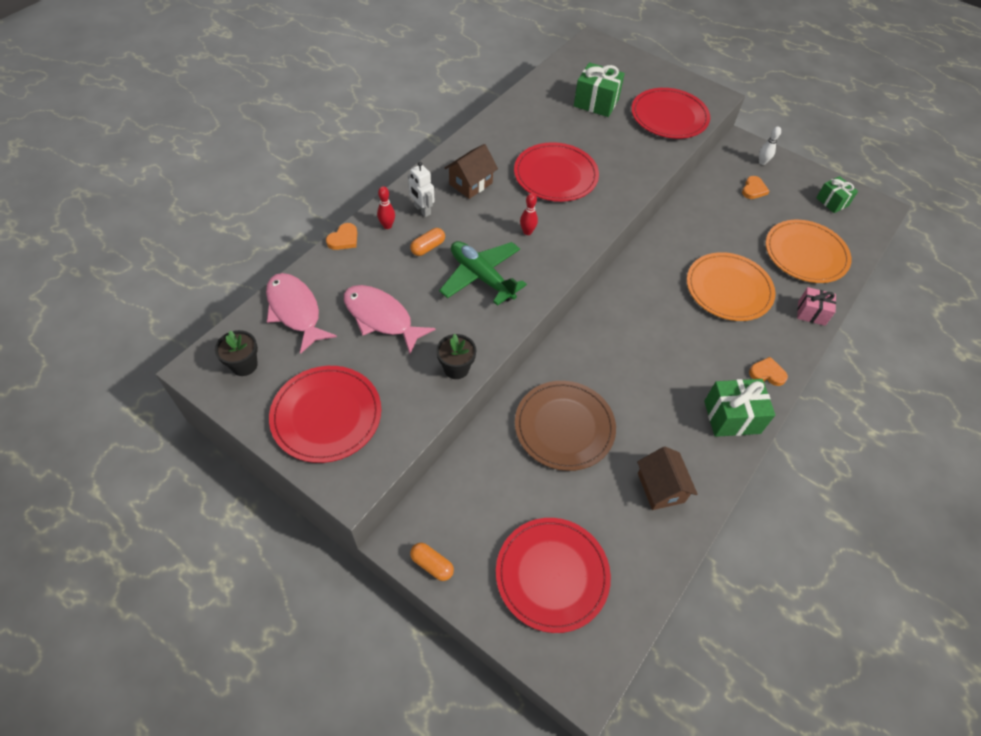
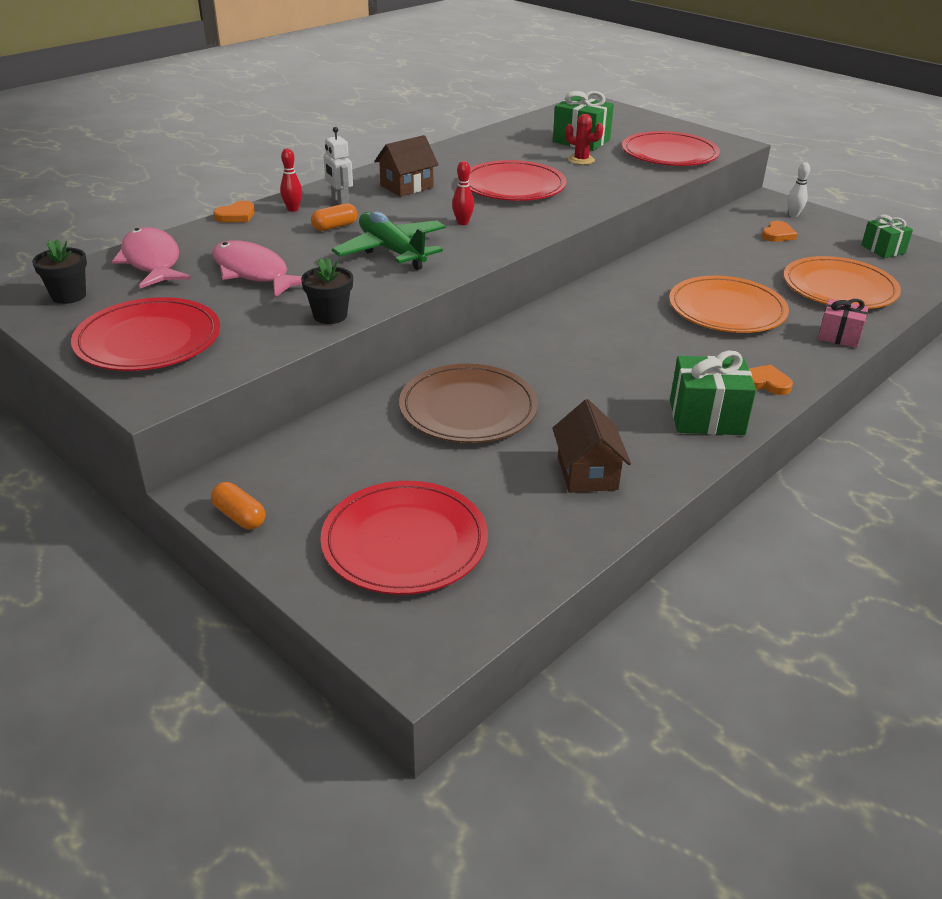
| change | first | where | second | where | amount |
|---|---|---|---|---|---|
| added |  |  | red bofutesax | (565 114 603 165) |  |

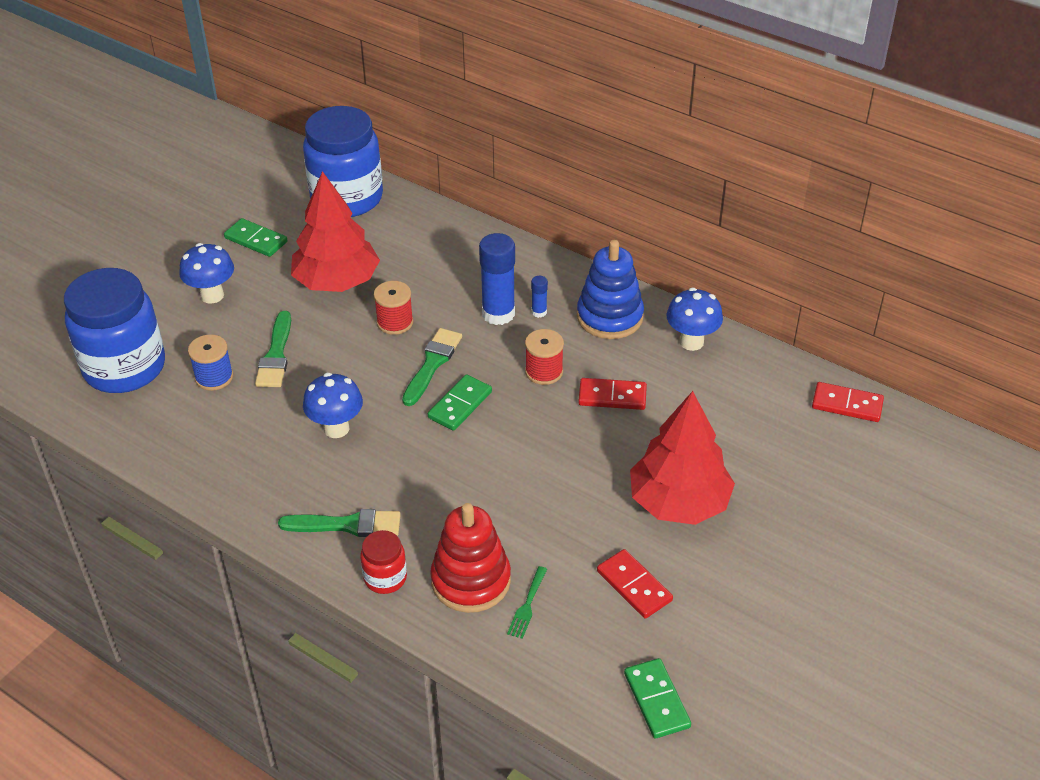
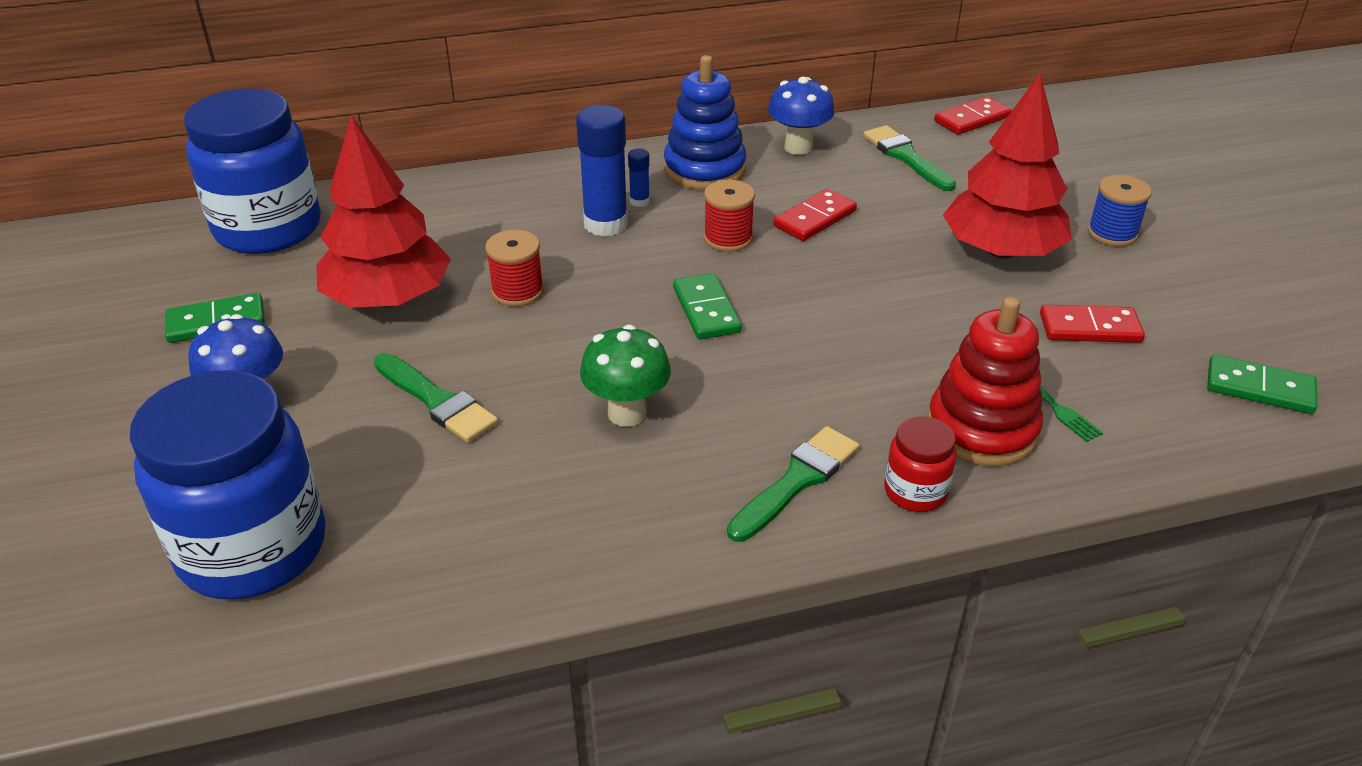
| change | first | where | second | where | amount |
|---|---|---|---|---|---|
| recoloured | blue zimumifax | (303 373 363 438) | green zimumifax | (580 325 671 427) |  |
| moved | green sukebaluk | (402 328 462 406) |  | (863 125 956 191) |  |
| moved | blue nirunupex | (188 334 233 391) |  | (1088 175 1152 246) |  |

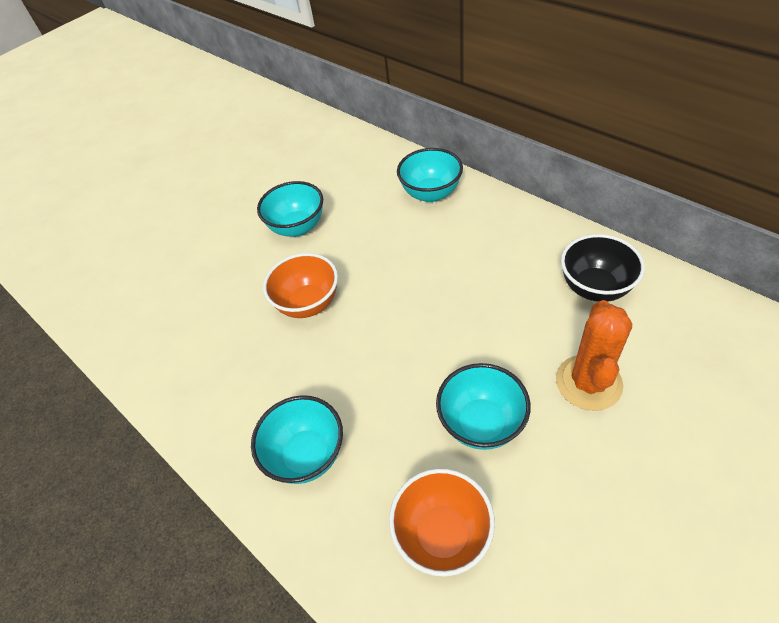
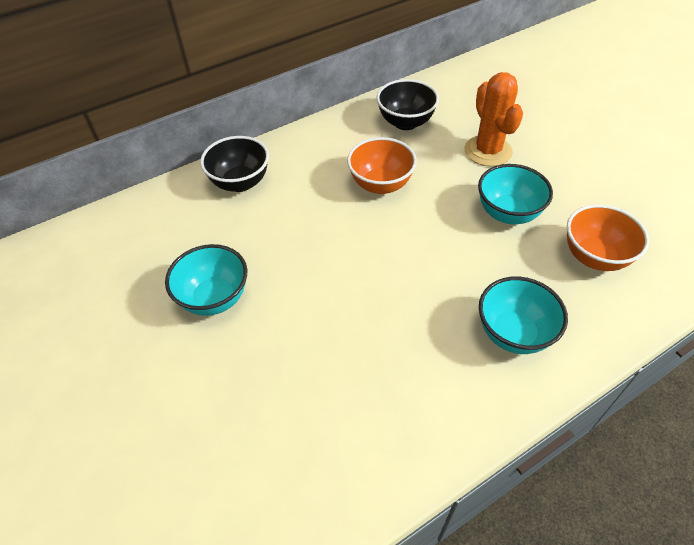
| change | first | where | second | where | amount |
|---|---|---|---|---|---|
| recoloured | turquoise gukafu | (397 148 463 202) | black gukafu | (200 136 269 192) |  |
| moved | orange gukafu | (263 253 338 318) |  | (347 137 417 194) |  |
| turned | orange bofutesax | (556 300 632 411) |  | (465 72 523 167) | 45 degrees clockwise |

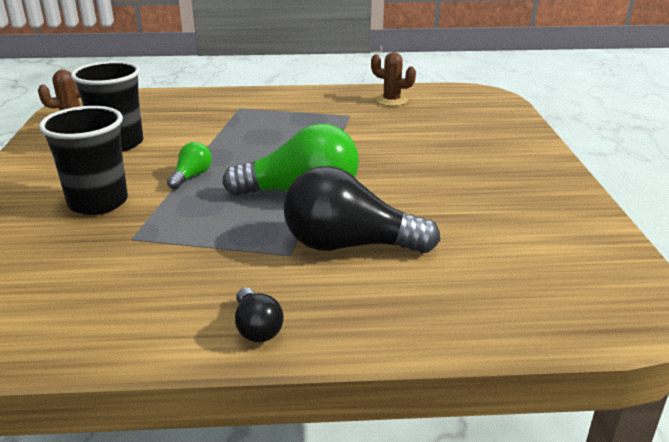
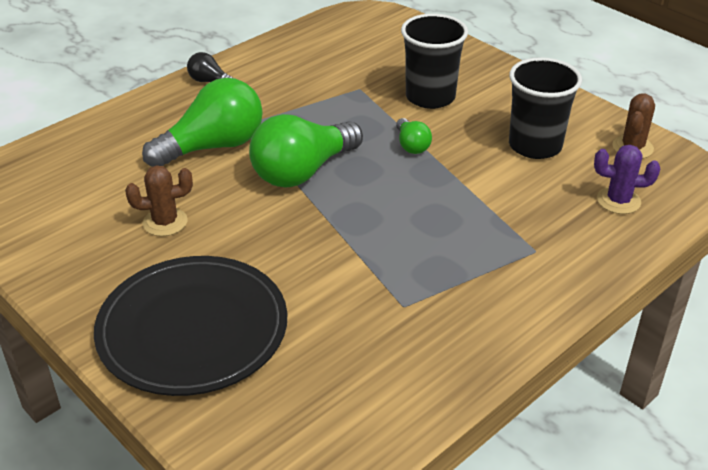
| change | first | where | second | where | amount |
|---|---|---|---|---|---|
| added |  |  | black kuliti | (94 256 287 396) |  |
| moved | brown bofutesax | (371 52 416 106) |  | (125 165 193 236) |  |
| recoloured | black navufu | (283 166 440 253) | green navufu | (142 78 263 167) |  |
| added |  |  | purple bofutesax | (594 145 660 214) |  |

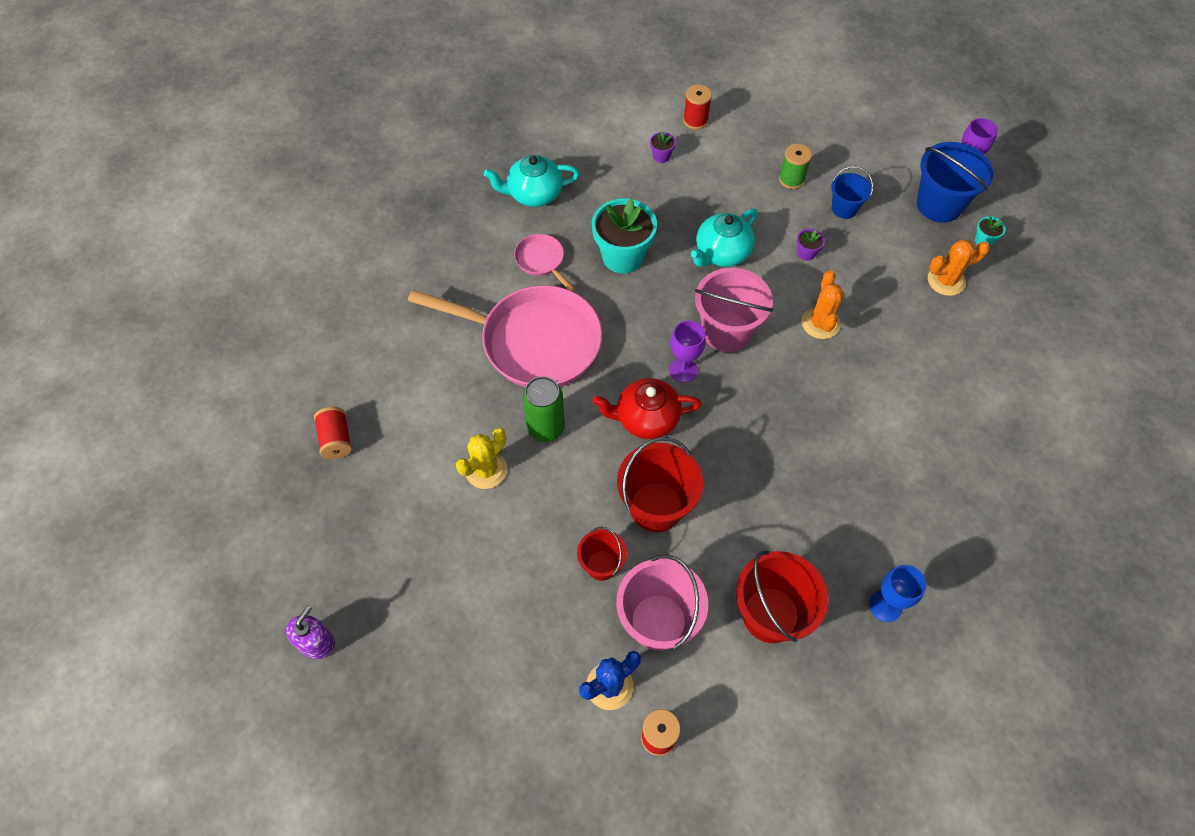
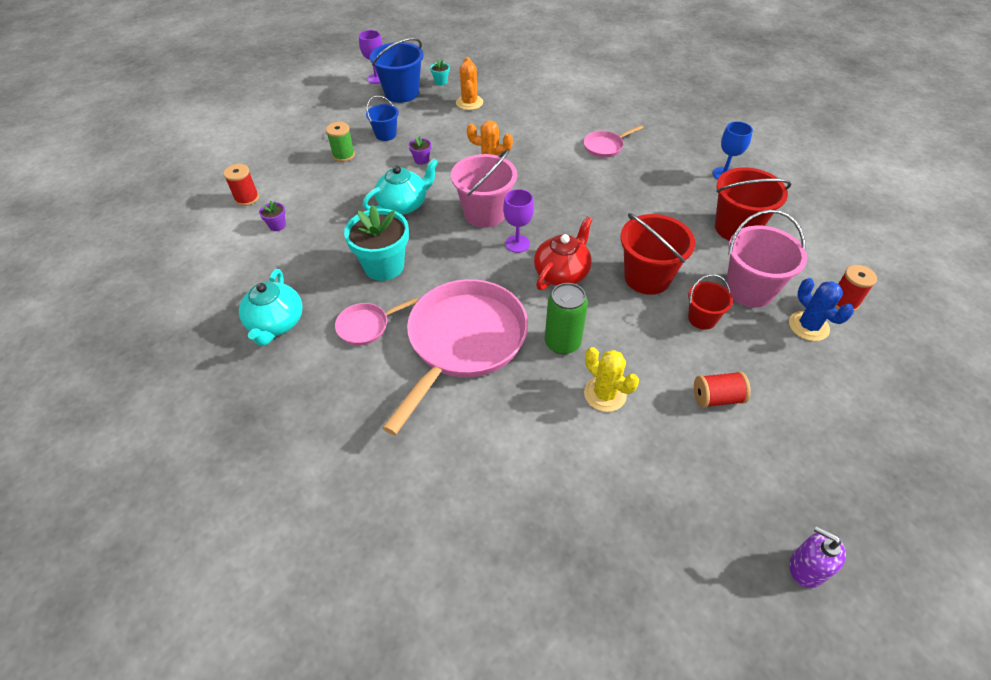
| change | first | where | second | where | amount |
|---|---|---|---|---|---|
| turned | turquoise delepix | (691 208 758 267) |  | (363 158 438 215) | 90 degrees counterclockwise |
| turned | red delepix | (592 378 702 439) |  | (534 217 593 290) | 150 degrees counterclockwise |
| added |  |  | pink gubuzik | (584 125 643 158) |  |
| moved | red nirunupex | (314 407 352 459) |  | (694 371 751 408) |  |

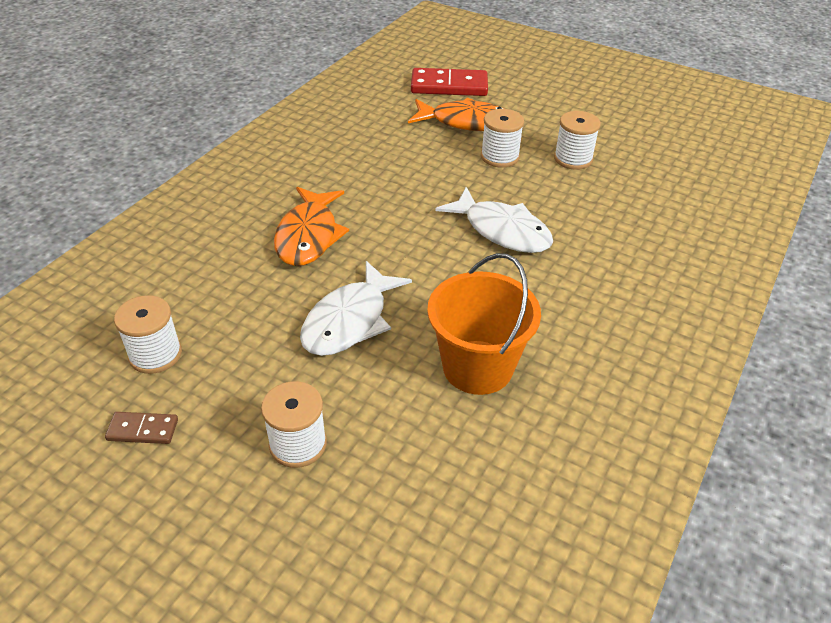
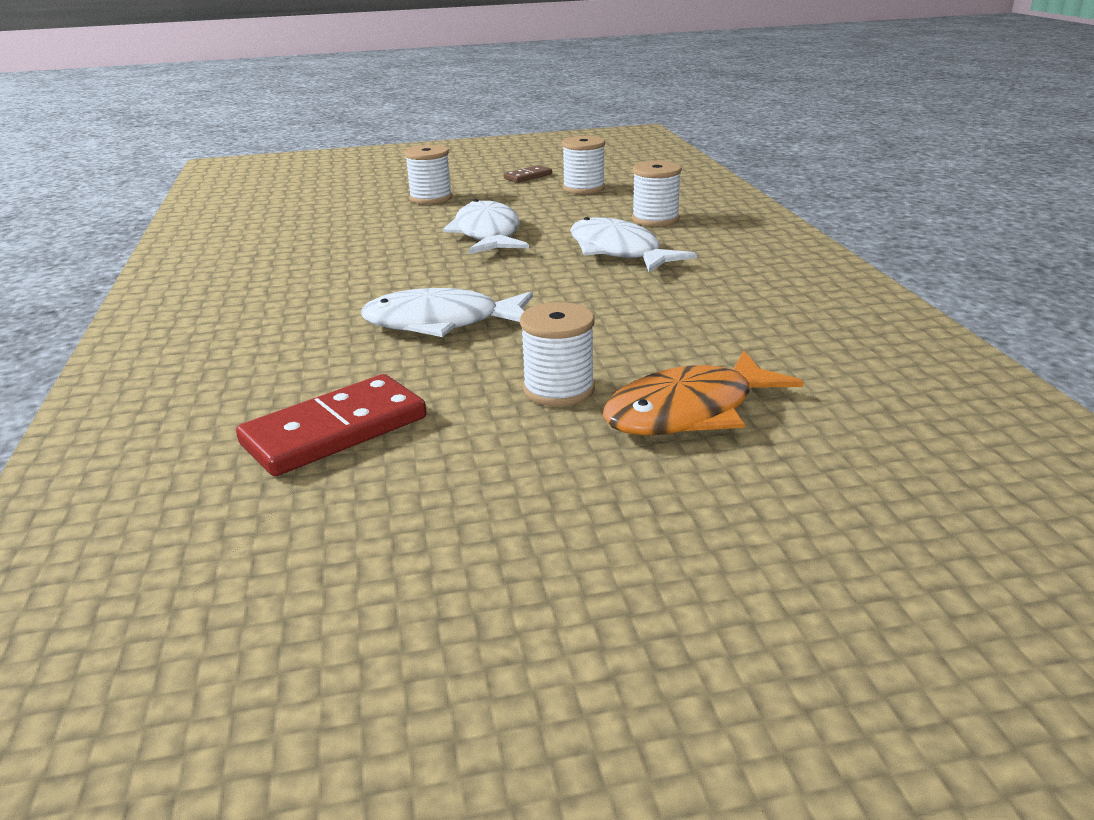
| change | first | where | second | where | amount |
|---|---|---|---|---|---|
| moved | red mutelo | (411 68 488 96) |  | (236 374 426 476) |  |
| recoloured | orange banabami | (274 187 349 266) | white banabami | (570 217 697 272) |  |
| moved | white nirunupex | (554 111 601 170) |  | (632 161 682 227) |  |
| removed | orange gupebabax | (427 253 541 395) |  |  |  |

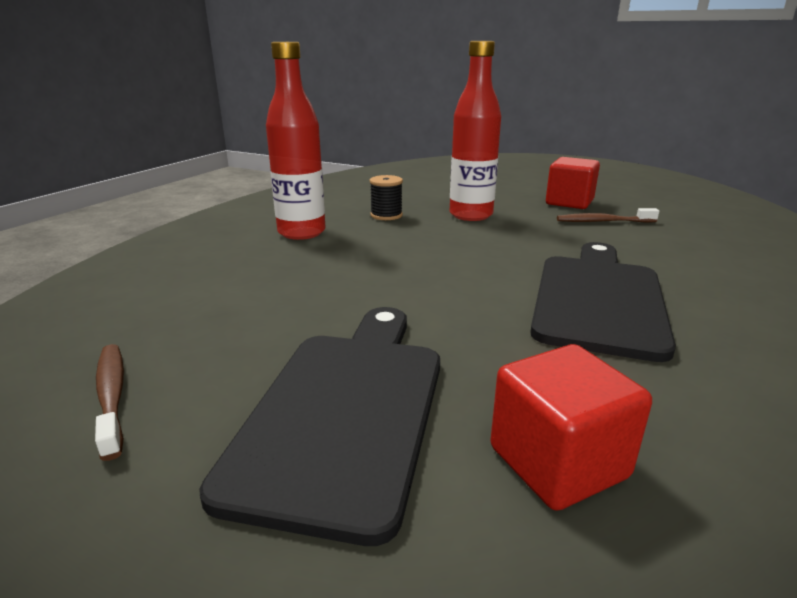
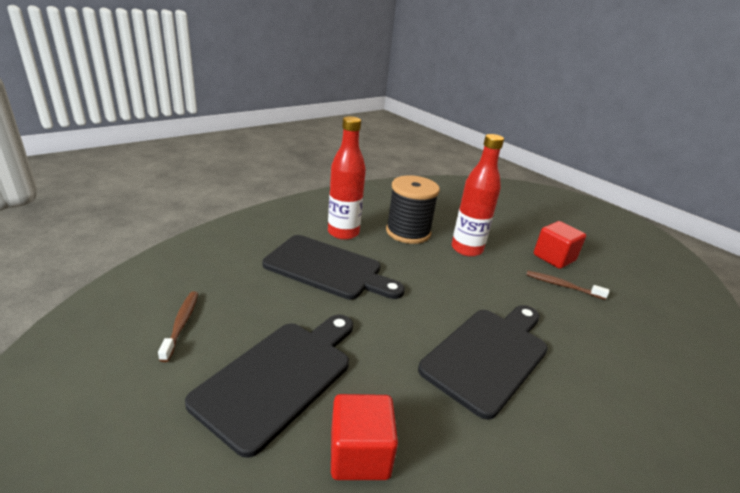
| change | first | where | second | where | amount |
|---|---|---|---|---|---|
| added |  |  | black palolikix | (263 235 405 300) |  |
| resized | black nirunupex | (370 175 403 220) |  | (386 175 440 244) | x1.98 |

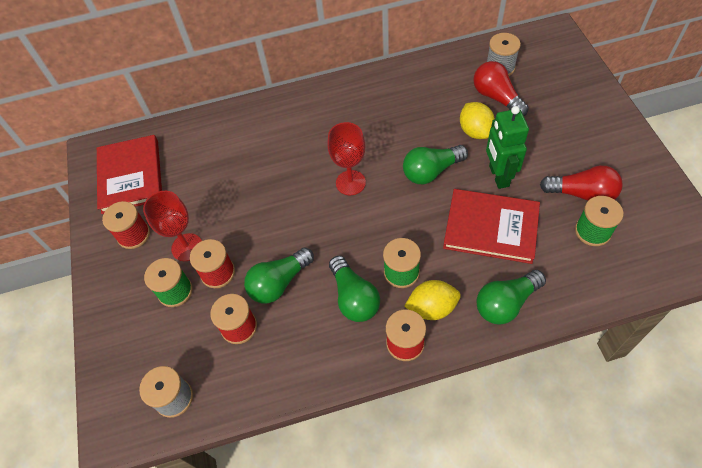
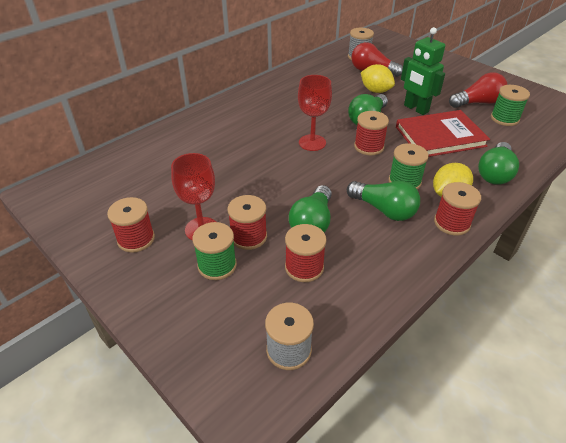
| change | first | where | second | where | amount |
|---|---|---|---|---|---|
| added |  |  | red nirunupex | (354 111 389 155) |  |
| removed | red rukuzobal | (97 135 162 214) |  |  |  |

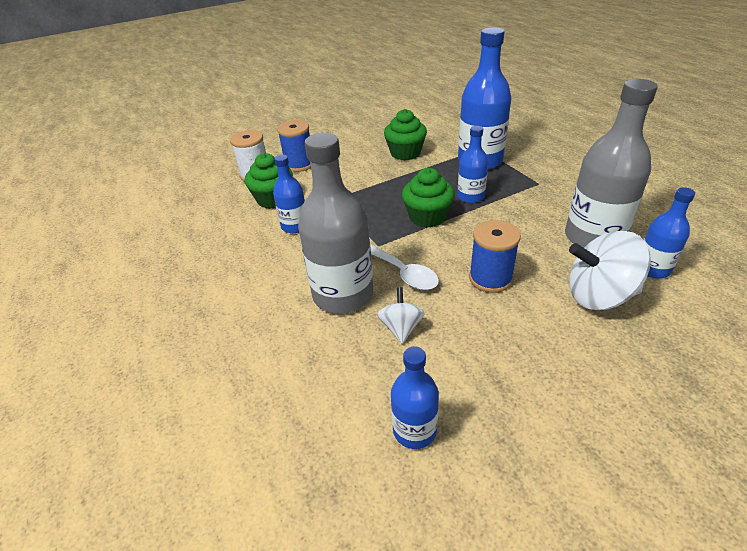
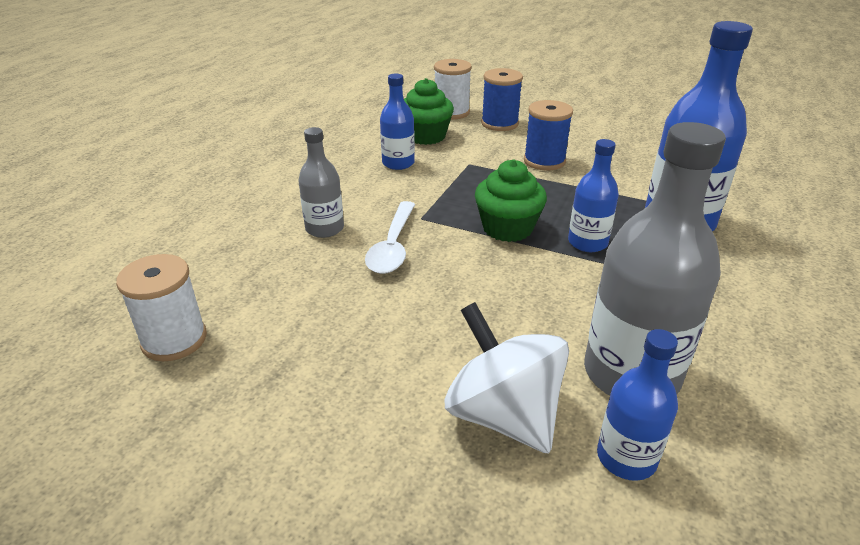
| change | first | where | second | where | amount |
|---|---|---|---|---|---|
| replaced | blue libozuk | (391 346 439 449) | white nirunupex | (116 254 207 361) |  |
| resized | grey libozuk | (298 133 373 313) |  | (298 127 344 238) | x0.54 |
| moved | blue nirunupex | (469 220 521 293) |  | (524 100 573 171) |  |
| removed | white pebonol | (377 287 425 344) |  |  |  |
| removed | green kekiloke | (384 109 427 160) |  |  |  |

